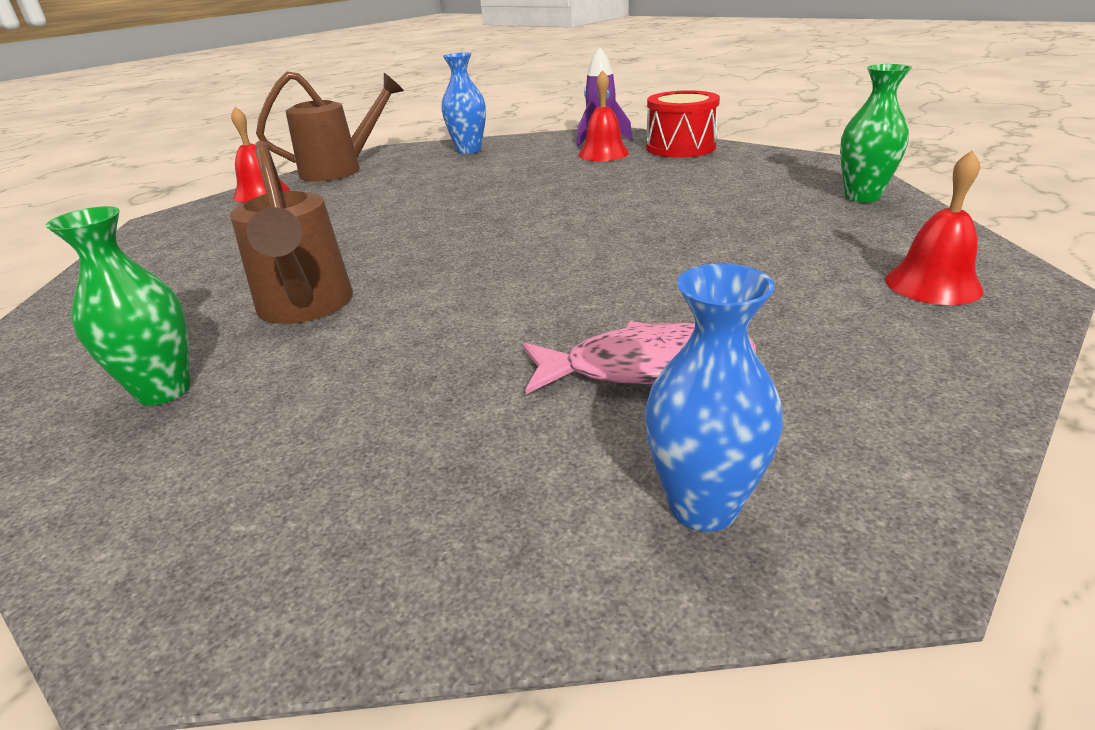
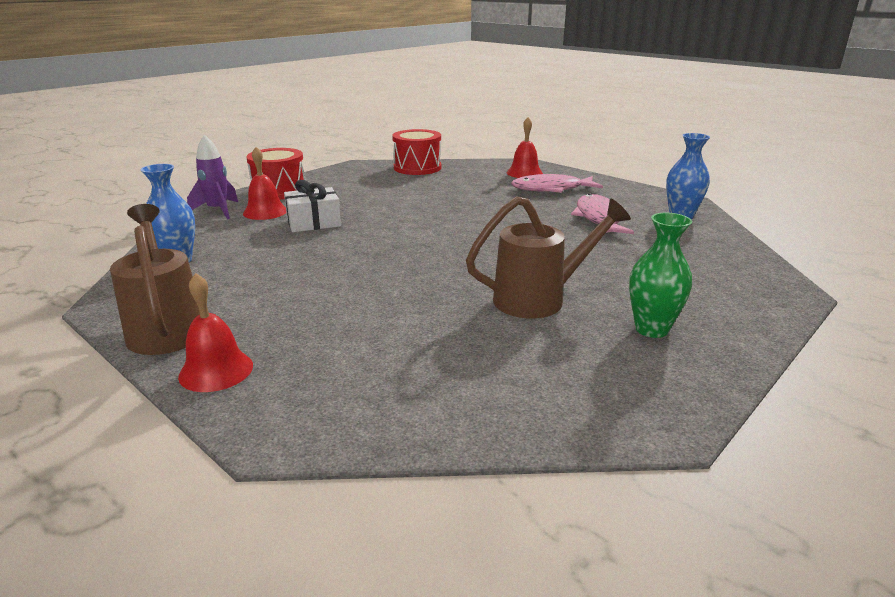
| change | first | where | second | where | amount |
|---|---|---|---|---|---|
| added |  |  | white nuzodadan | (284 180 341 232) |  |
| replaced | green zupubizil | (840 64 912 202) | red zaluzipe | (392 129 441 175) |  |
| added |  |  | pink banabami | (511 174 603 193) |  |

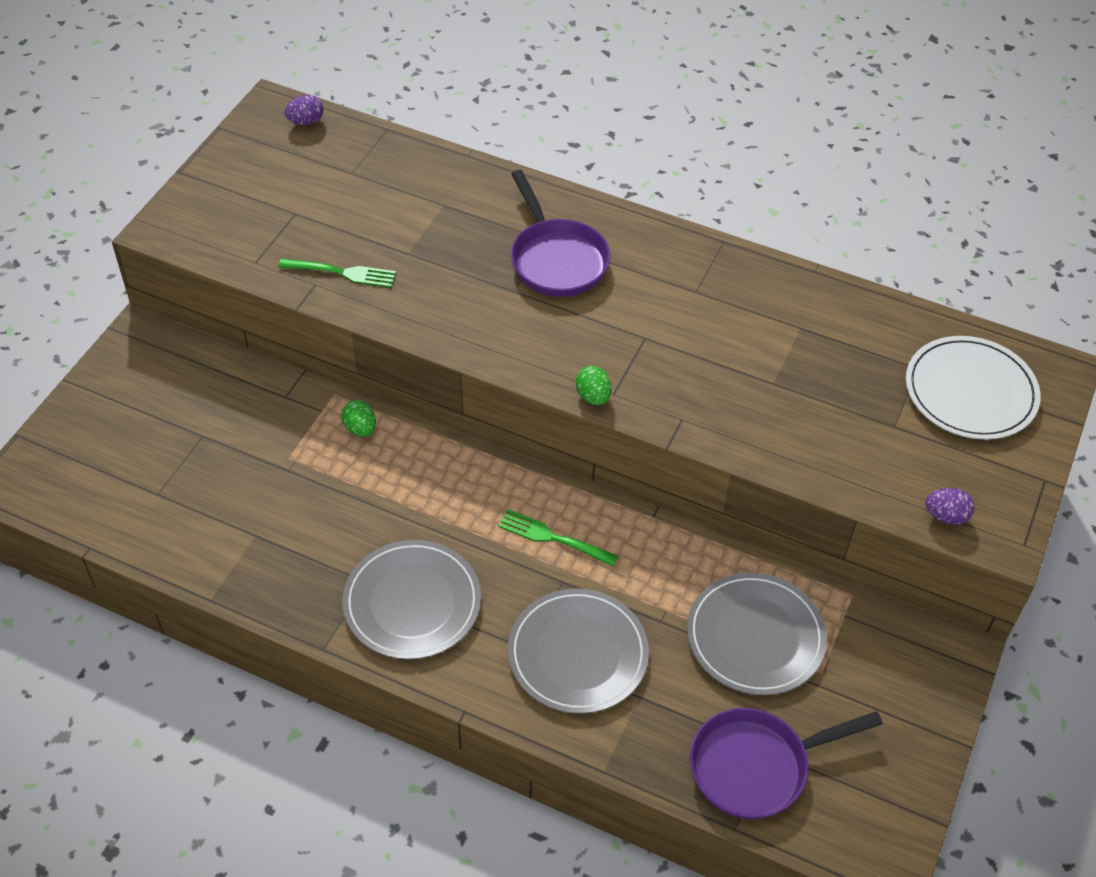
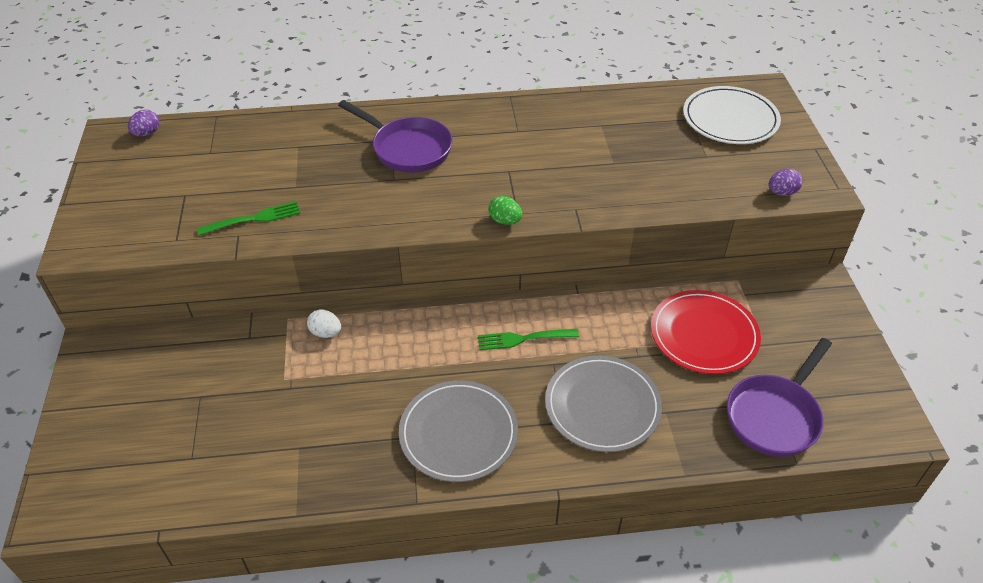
| change | first | where | second | where | amount |
|---|---|---|---|---|---|
| recoloured | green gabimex | (341 400 376 437) | white gabimex | (307 309 341 338) |  |
| recoloured | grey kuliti | (687 573 827 695) | red kuliti | (651 290 761 374) |  |

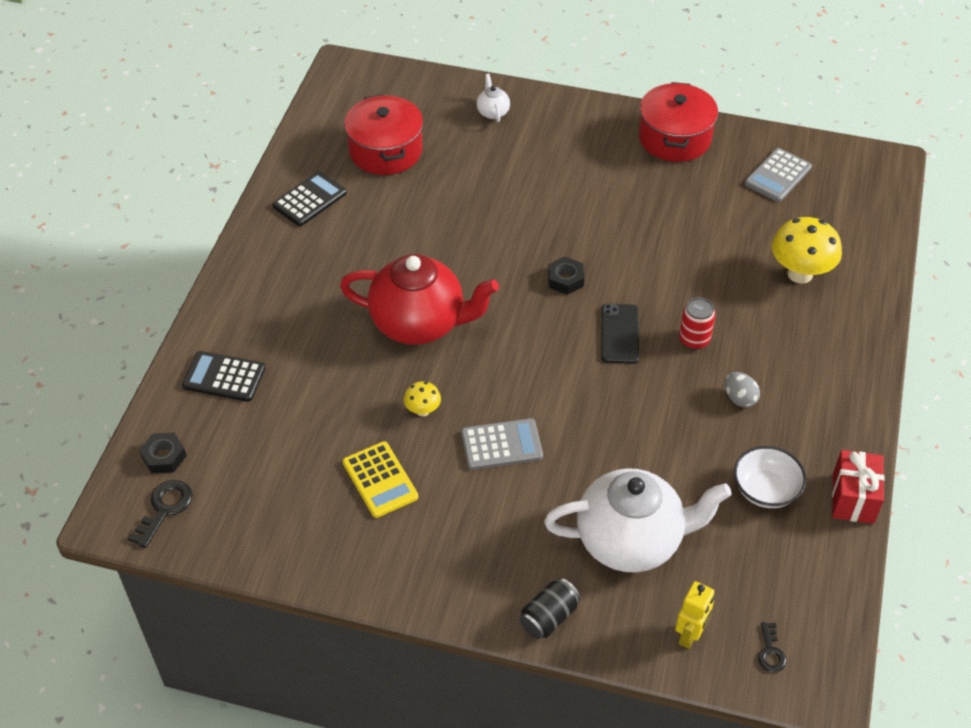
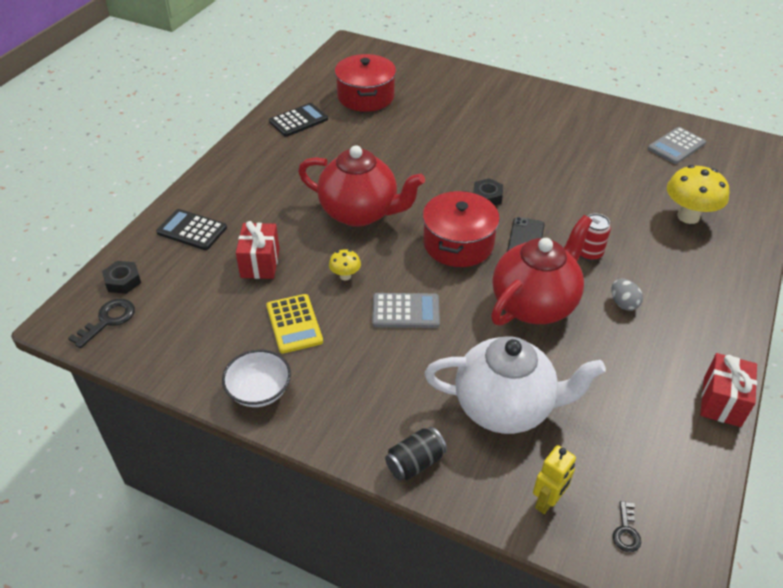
| change | first | where | second | where | amount |
|---|---|---|---|---|---|
| moved | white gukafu | (734 446 806 508) |  | (222 350 291 407) |  |
| added |  |  | red nuzodadan | (236 221 280 279) |  |
| moved | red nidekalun | (639 82 718 162) |  | (423 191 500 267) |  |
| added |  |  | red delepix | (491 215 593 326) |  |
| removed | white delepix | (476 74 510 122) |  |  |  |

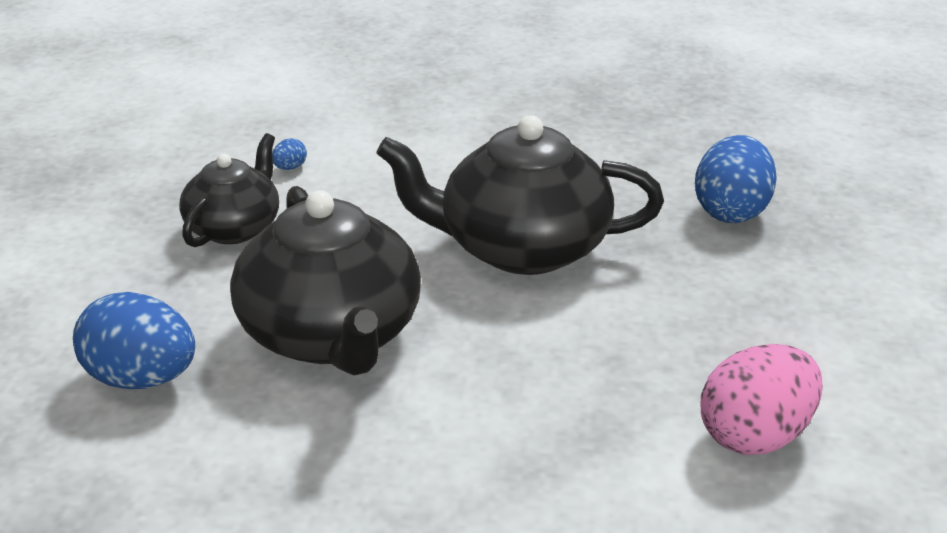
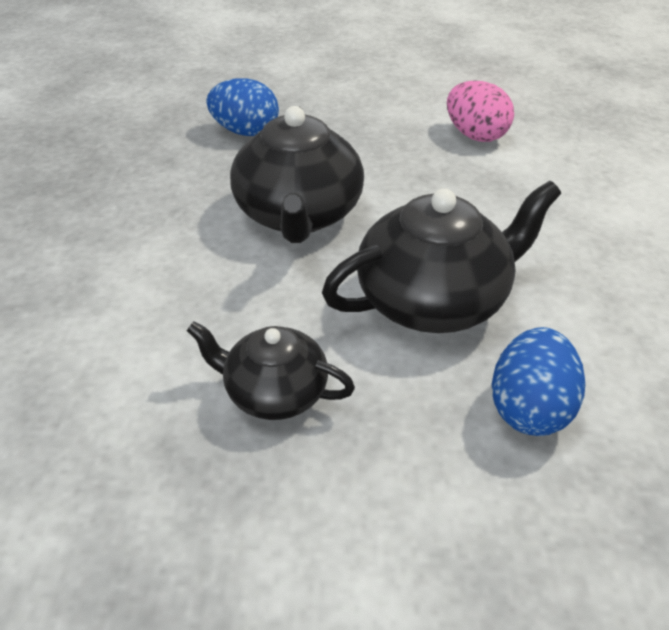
| change | first | where | second | where | amount |
|---|---|---|---|---|---|
| removed | blue gabimex | (272 138 307 170) |  |  |  |

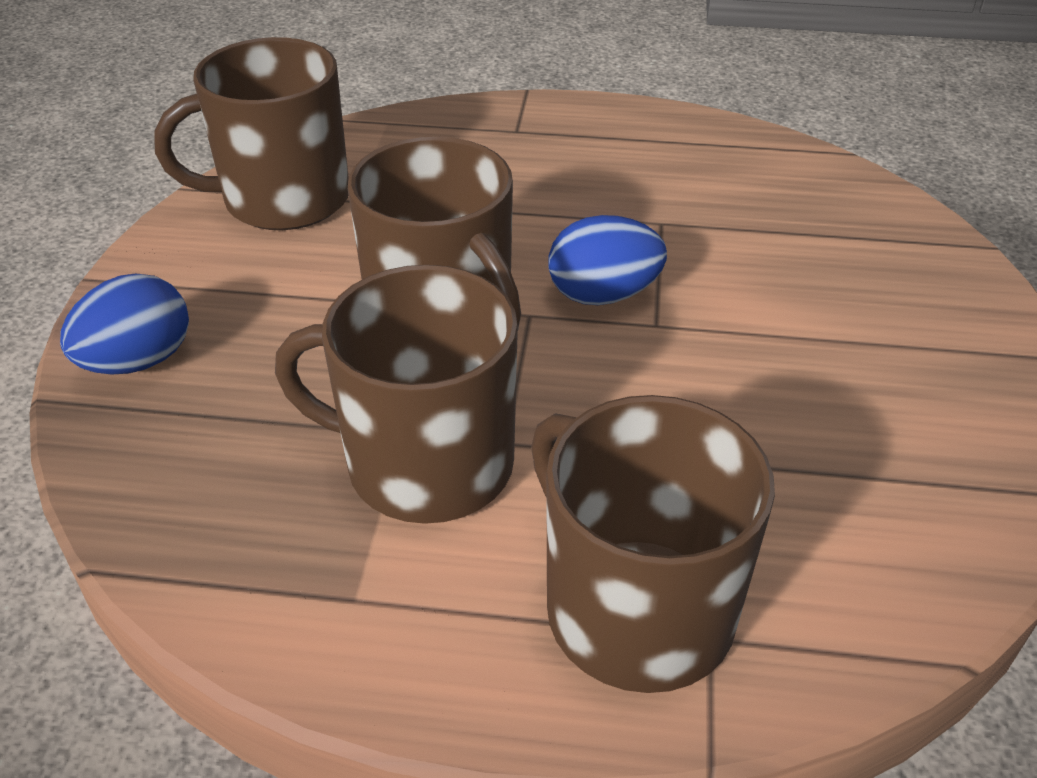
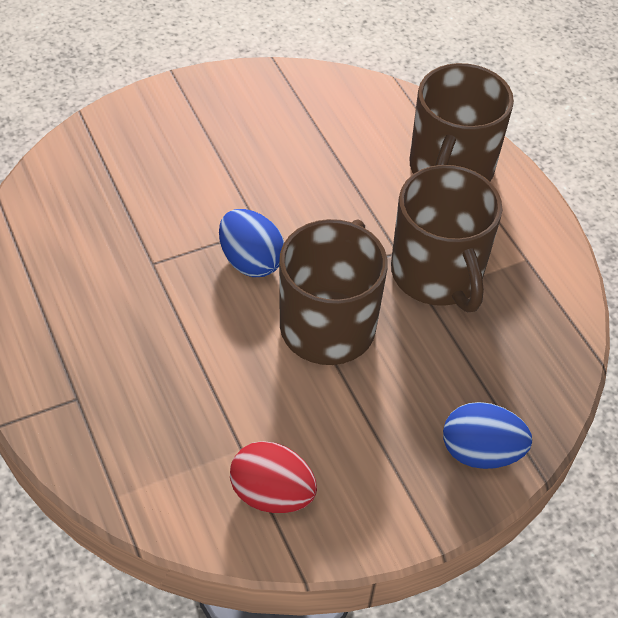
| change | first | where | second | where | amount |
|---|---|---|---|---|---|
| replaced | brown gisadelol | (154 37 349 230) | red gabimex | (230 441 317 513) |  |

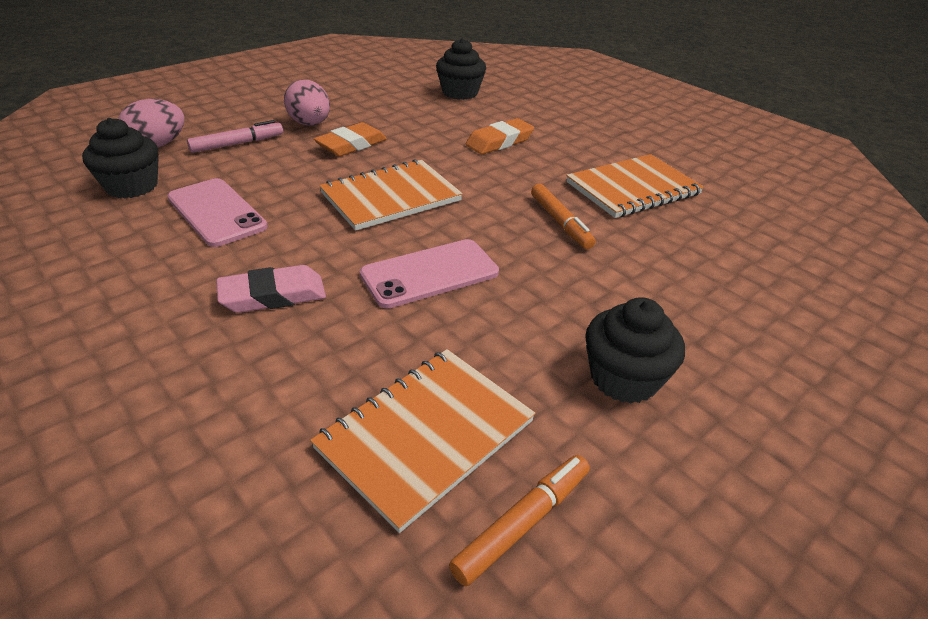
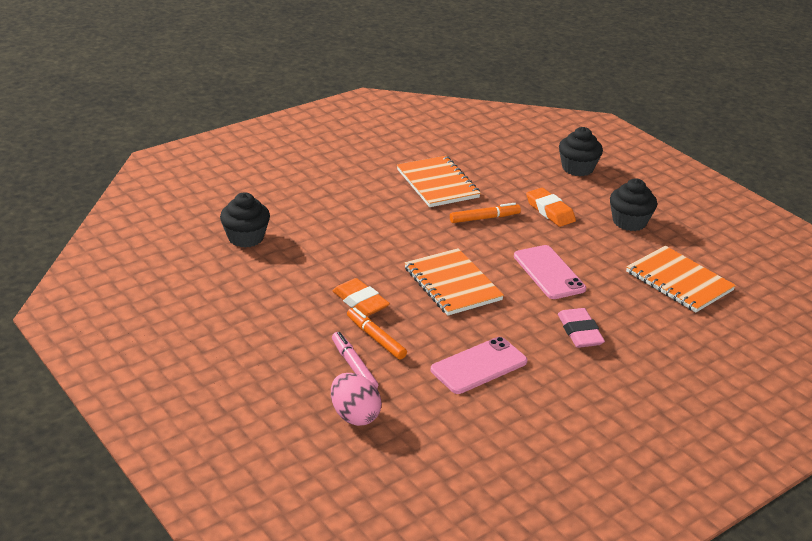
| change | first | where | second | where | amount |
|---|---|---|---|---|---|
| moved | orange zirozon | (449 455 590 586) |  | (347 307 407 360) |  |
| moved | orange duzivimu | (466 118 534 154) |  | (526 188 576 227) |  |
| moved | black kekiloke | (82 118 159 198) |  | (559 127 603 176) |  |
| removed | pink gabimex | (284 80 330 126) |  |  |  |

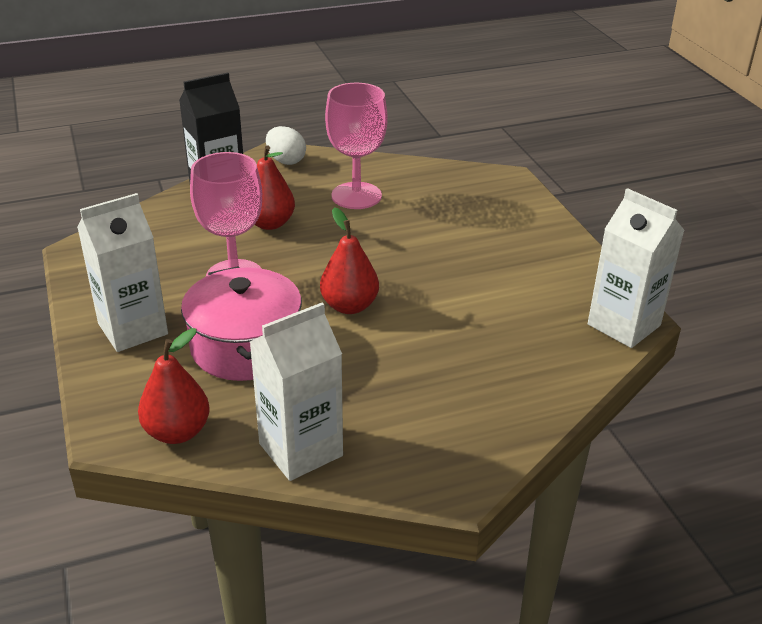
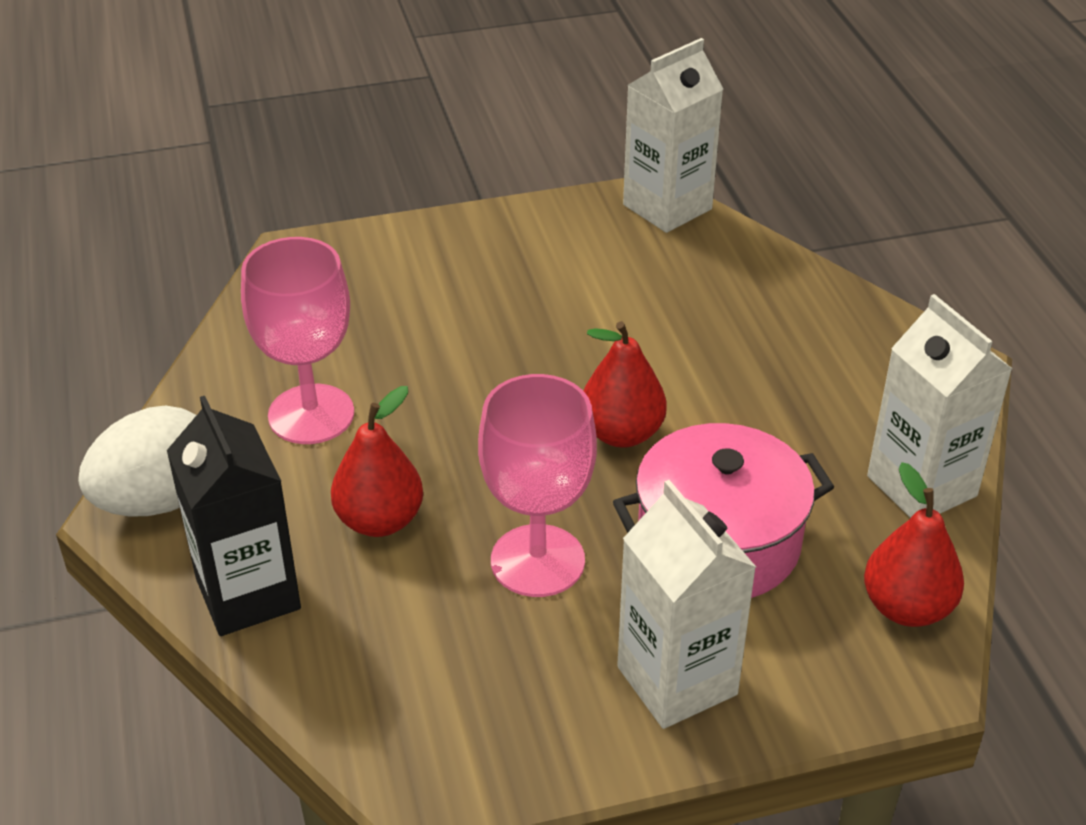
| change | first | where | second | where | amount |
|---|---|---|---|---|---|
| resized | white gabimex | (266 126 306 165) |  | (78 406 196 517) | x1.54 |

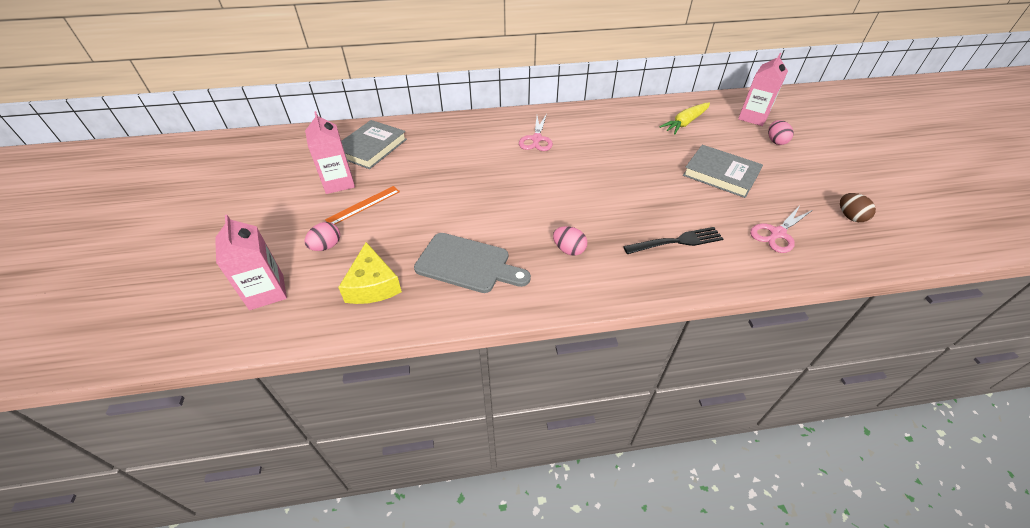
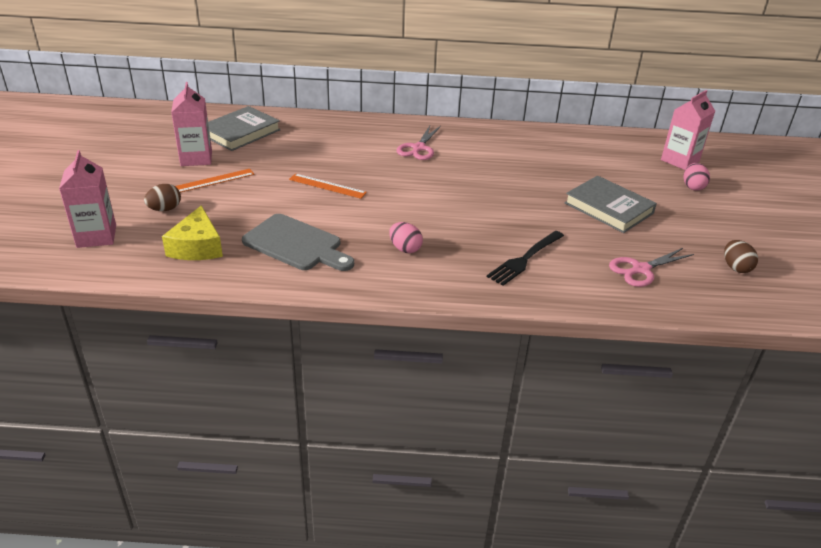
| change | first | where | second | where | amount |
|---|---|---|---|---|---|
| recoloured | pink gabimex | (304 222 340 251) | brown gabimex | (144 184 181 211) |  |
| added |  |  | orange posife | (289 174 367 199) |  |
| turned | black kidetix | (623 227 723 254) |  | (487 231 564 286) | 135 degrees clockwise |
| removed | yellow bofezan | (659 102 710 134) |  |  |  |

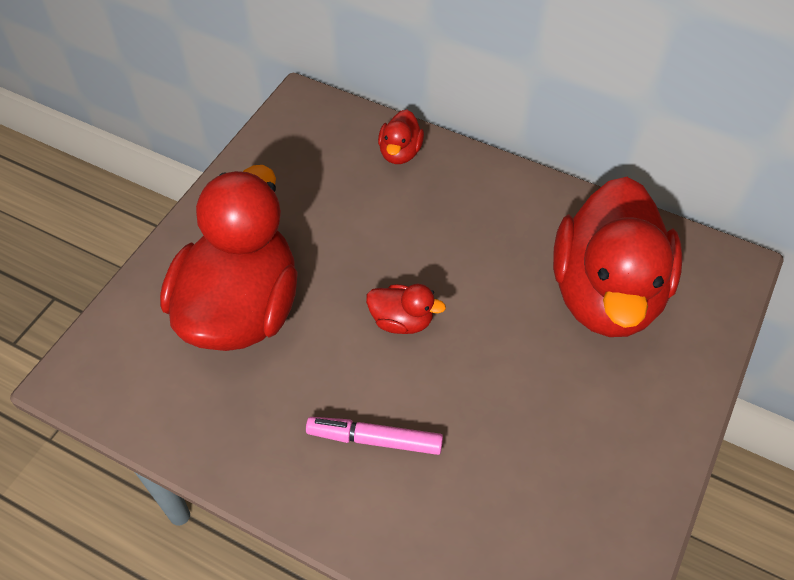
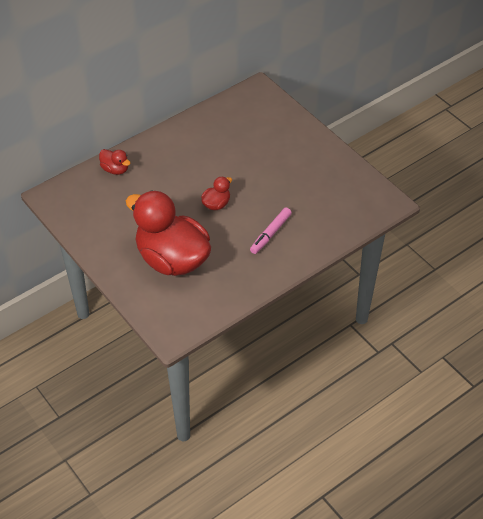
| change | first | where | second | where | amount |
|---|---|---|---|---|---|
| removed | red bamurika | (553 177 683 337) |  |  |  |

